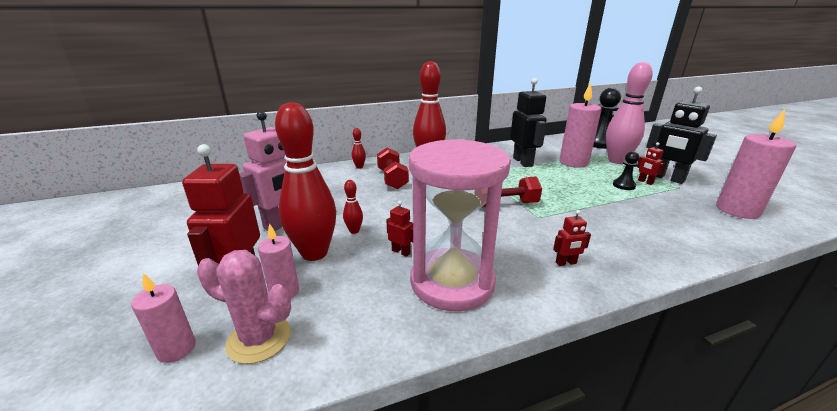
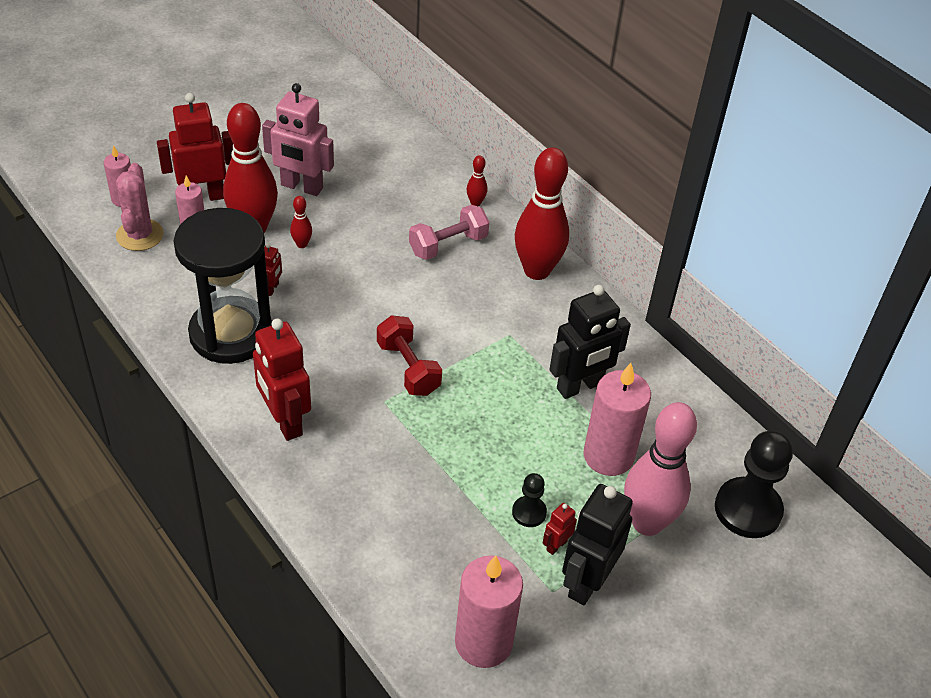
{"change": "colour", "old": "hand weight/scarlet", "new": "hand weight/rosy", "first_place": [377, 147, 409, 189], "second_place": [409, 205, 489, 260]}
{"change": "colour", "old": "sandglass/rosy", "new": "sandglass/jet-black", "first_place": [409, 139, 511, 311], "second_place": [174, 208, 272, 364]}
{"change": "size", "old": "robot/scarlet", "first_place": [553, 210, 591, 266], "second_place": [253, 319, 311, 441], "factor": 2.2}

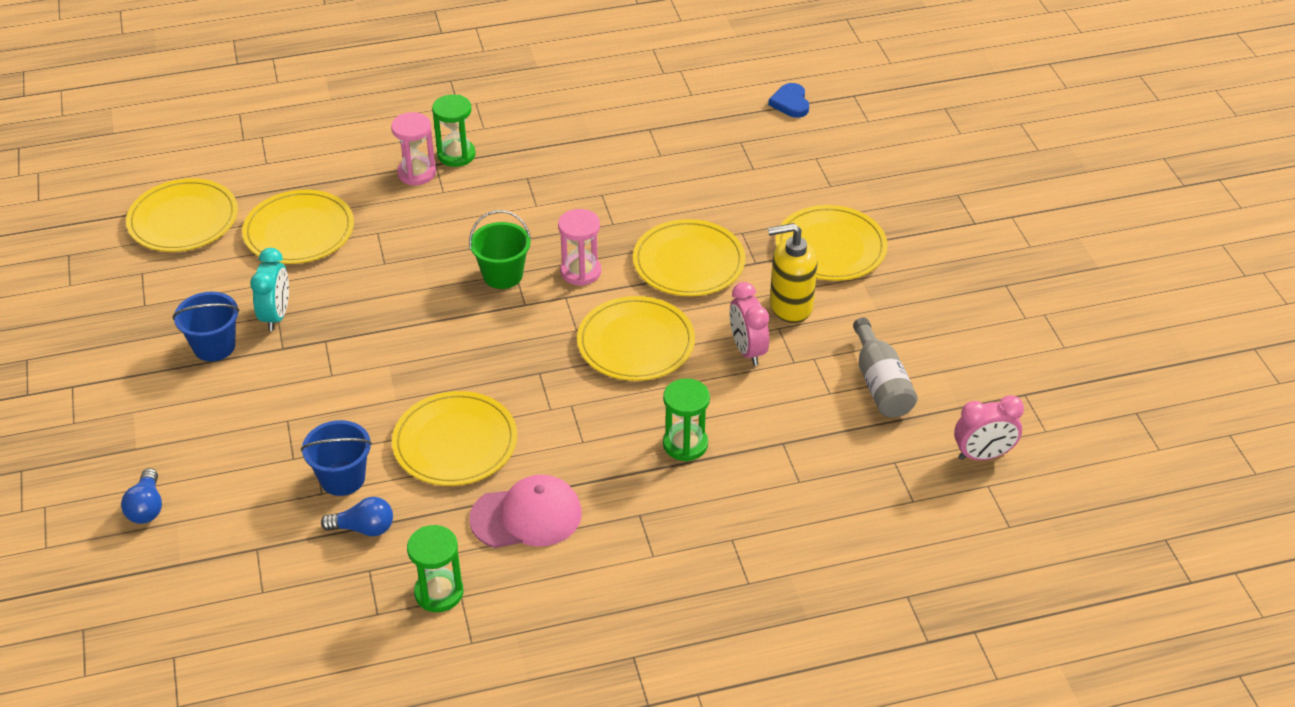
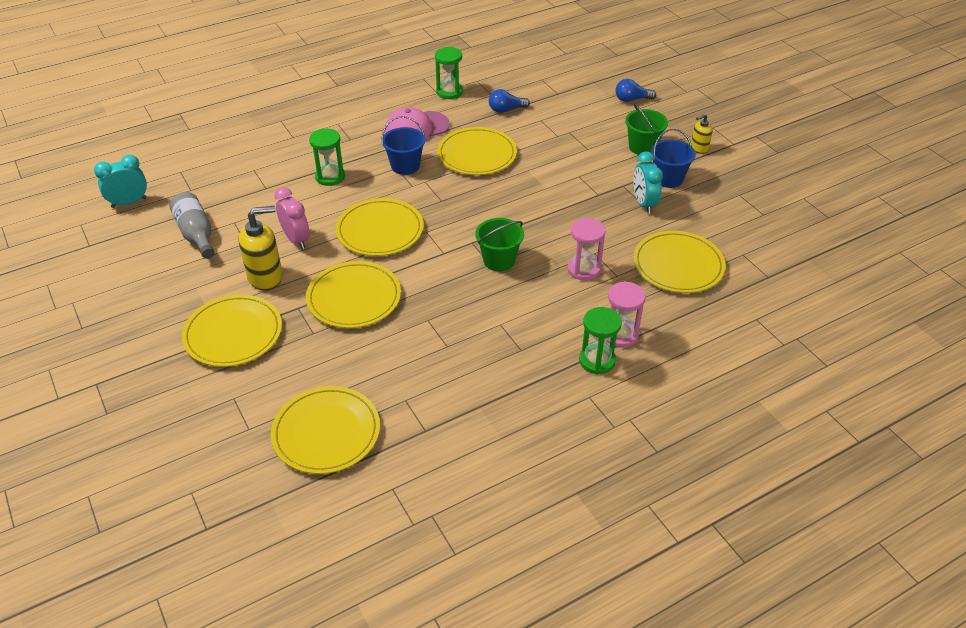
{"change": "spun", "old": "light bulb/royal blue", "first_place": [121, 468, 162, 524], "second_place": [616, 79, 656, 102], "degrees": -75}
{"change": "relocated", "old": "plate/golden", "first_place": [126, 178, 238, 252], "second_place": [271, 386, 380, 474]}
{"change": "relocated", "old": "bucket/royal blue", "first_place": [301, 420, 372, 496], "second_place": [381, 116, 425, 175]}
{"change": "relocated", "old": "sandglass/rosy", "first_place": [558, 209, 601, 286], "second_place": [567, 218, 606, 281]}
{"change": "missing", "old": "love heart/royal blue", "first_place": [768, 83, 809, 118]}
{"change": "colour", "old": "clock/rosy", "new": "clock/turquoise", "first_place": [954, 395, 1024, 460], "second_place": [94, 155, 147, 208]}
{"change": "appeared", "new": "bucket/leaf-green", "second_place": [625, 103, 668, 155]}
{"change": "appeared", "new": "pump bottle/golden", "second_place": [691, 114, 712, 154]}

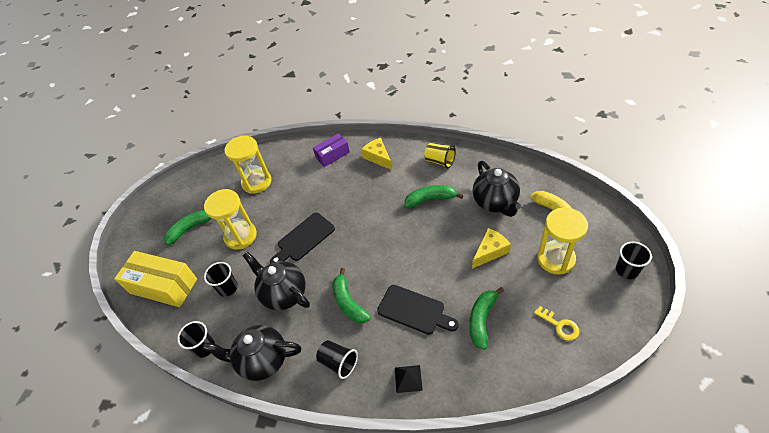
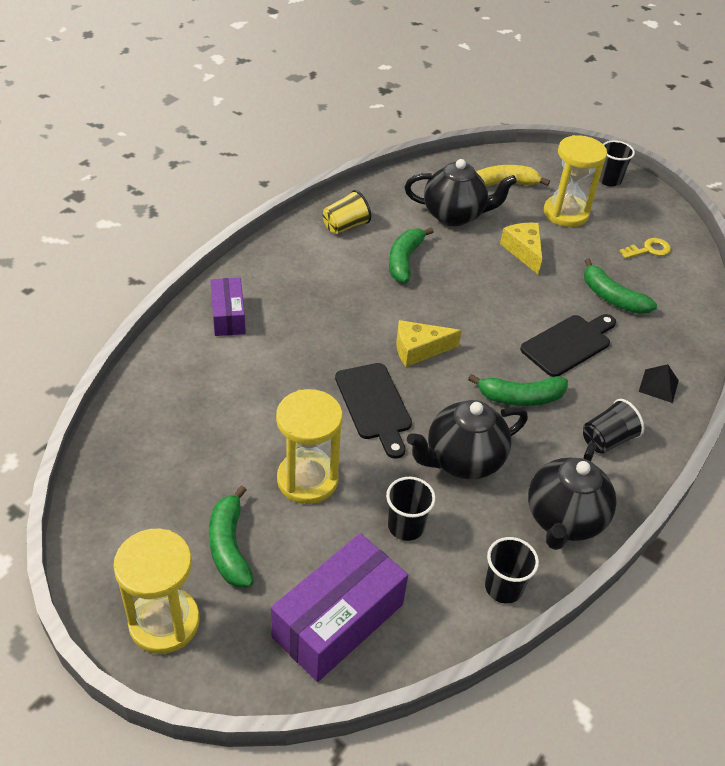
{"change": "colour", "old": "box/golden", "new": "box/violet", "first_place": [114, 251, 197, 307], "second_place": [271, 533, 408, 682]}
{"change": "relocated", "old": "sandglass/golden", "first_place": [224, 136, 271, 194], "second_place": [113, 529, 200, 654]}
{"change": "relocated", "old": "cheese/golden", "first_place": [361, 138, 392, 170], "second_place": [396, 320, 462, 367]}

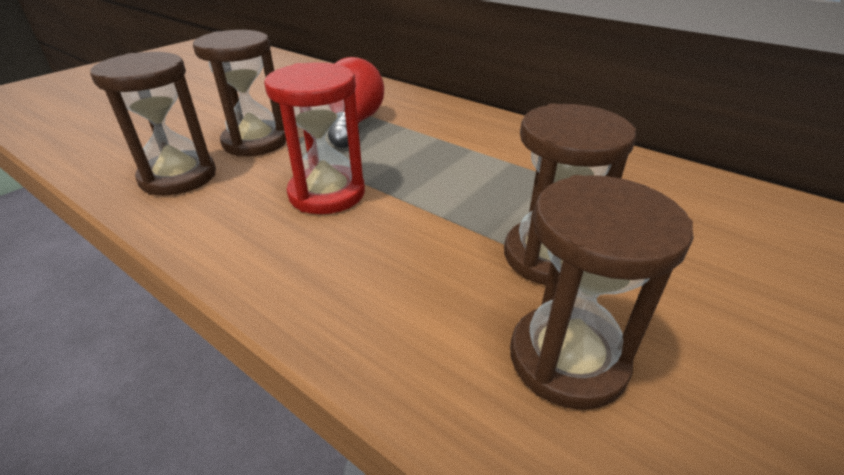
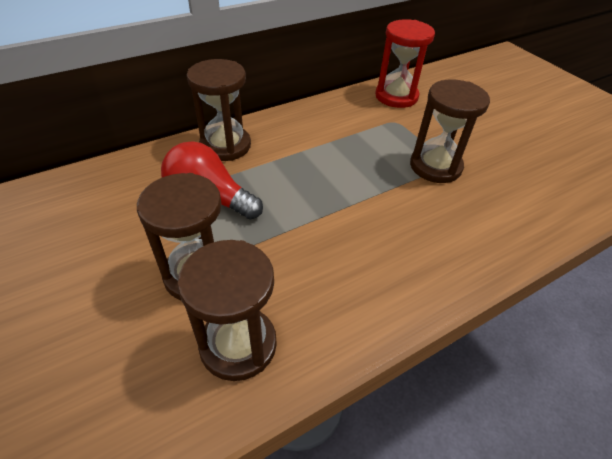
{"change": "relocated", "old": "sandglass/scarlet", "first_place": [264, 62, 365, 214], "second_place": [375, 19, 435, 108]}
{"change": "relocated", "old": "sandglass/dark brown", "first_place": [510, 175, 694, 410], "second_place": [187, 59, 251, 161]}

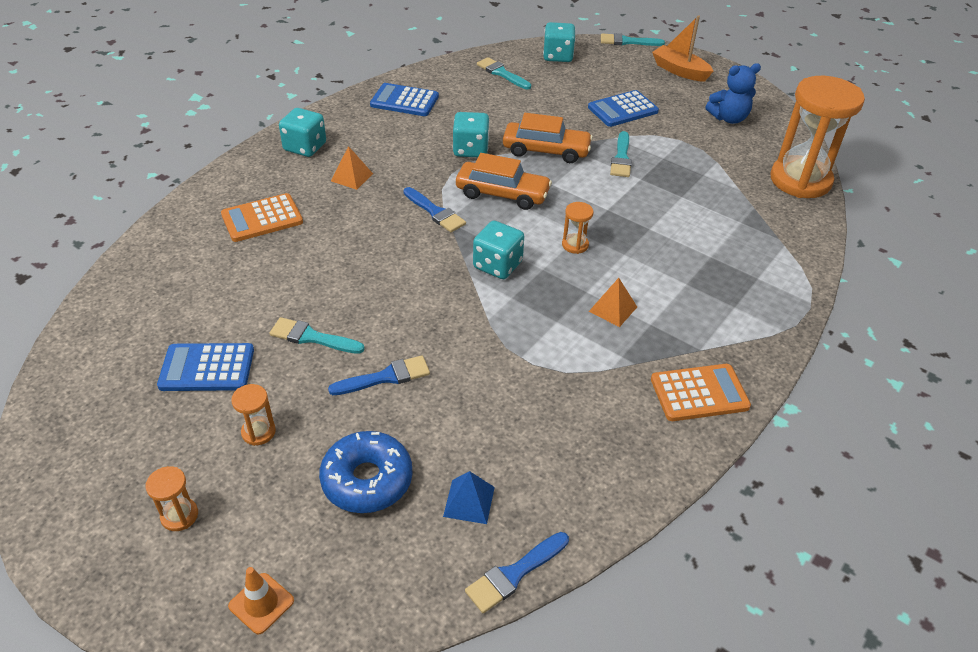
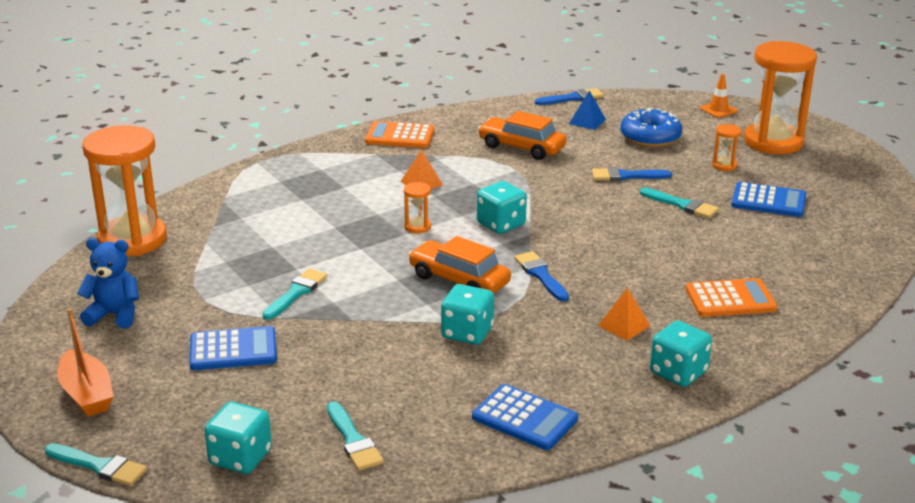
{"change": "size", "old": "sandglass/orange-coloured", "first_place": [146, 466, 198, 531], "second_place": [744, 41, 817, 154], "factor": 2.47}
{"change": "relocated", "old": "toy car/orange-coloured", "first_place": [503, 113, 593, 163], "second_place": [478, 111, 566, 160]}

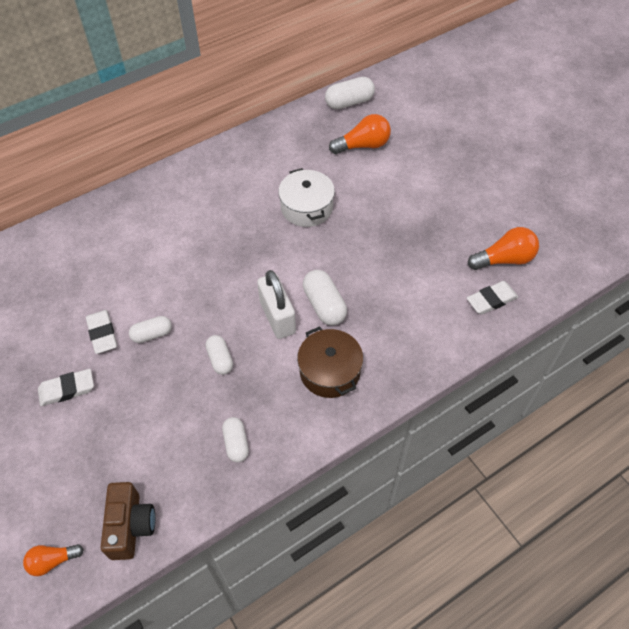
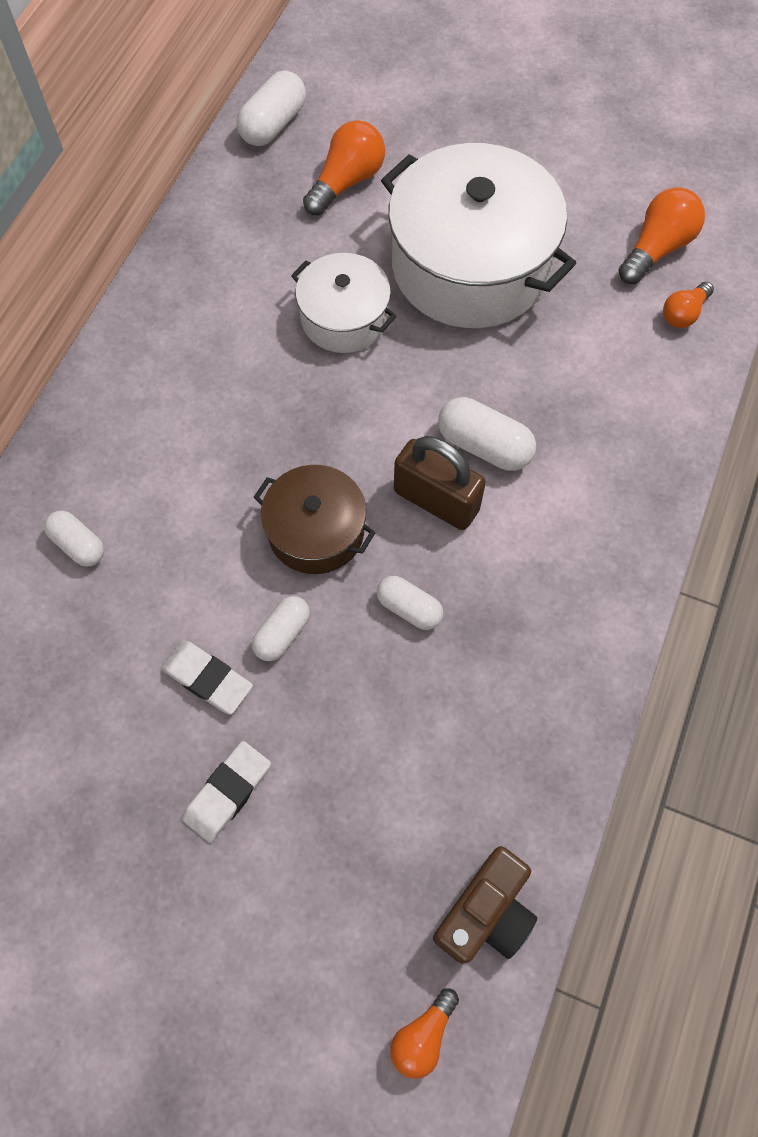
{"change": "spun", "old": "camera/dark brown", "first_place": [101, 482, 155, 560], "second_place": [433, 846, 537, 964], "degrees": 75}
{"change": "relocated", "old": "pill shape/snow-white", "first_place": [222, 417, 249, 462], "second_place": [44, 510, 104, 567]}
{"change": "colour", "old": "padlock/snow-white", "new": "padlock/dark brown", "first_place": [257, 270, 296, 339], "second_place": [394, 436, 486, 530]}
{"change": "relocated", "old": "cooking pot/dark brown", "first_place": [297, 326, 363, 398], "second_place": [254, 465, 376, 574]}
{"change": "exchanged", "old": "gum eraser/snow-white", "new": "light bulb/orange-coloured", "first_place": [467, 281, 518, 315], "second_place": [663, 282, 714, 328]}
{"change": "appeared", "new": "cooking pot/snow-white", "second_place": [381, 143, 576, 328]}

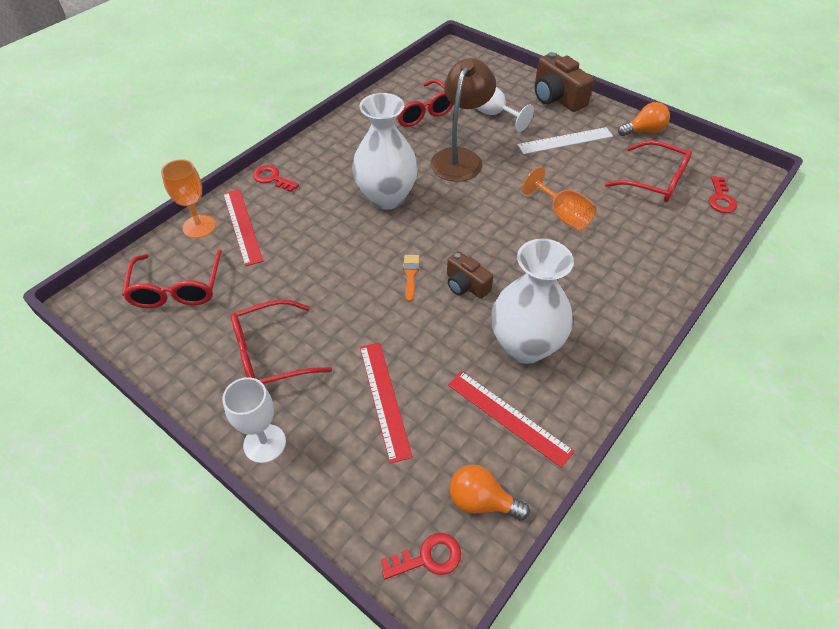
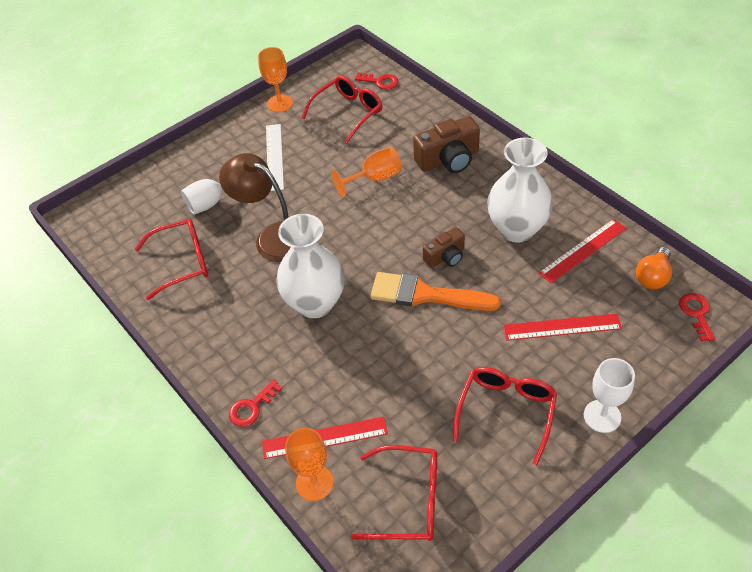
{"change": "spun", "old": "spectacles/scarlet", "first_place": [231, 299, 332, 384], "second_place": [453, 367, 557, 465], "degrees": -150}
{"change": "size", "old": "paintbrush/orange-coloured", "first_place": [403, 255, 419, 302], "second_place": [370, 272, 501, 311], "factor": 2.27}
{"change": "relocated", "old": "camera/dark brown", "first_place": [535, 52, 594, 112], "second_place": [413, 116, 480, 173]}
{"change": "exchanged", "old": "light bulb/orange-coloured", "new": "chalice/orange-coloured", "first_place": [618, 102, 670, 136], "second_place": [258, 47, 293, 112]}

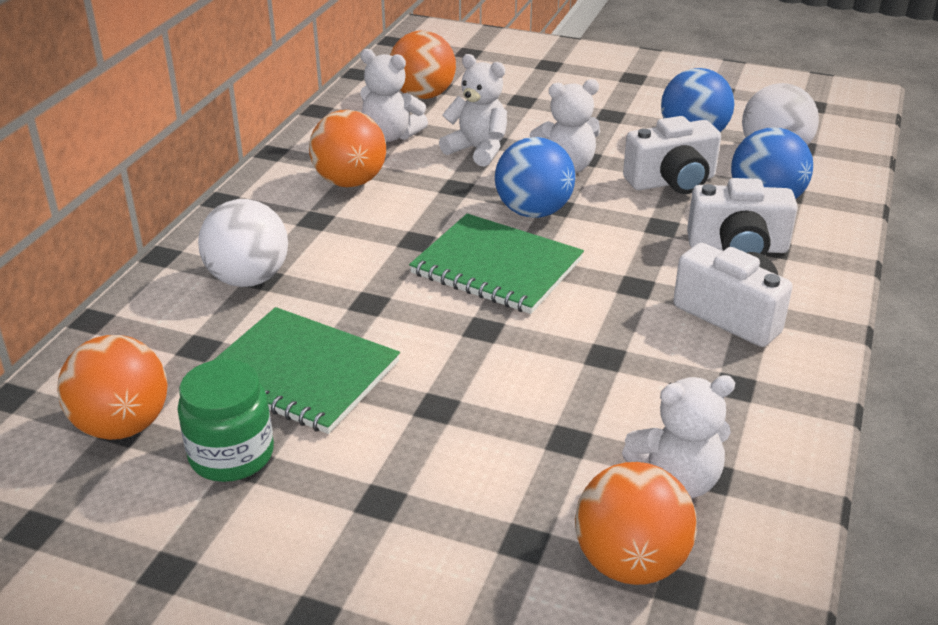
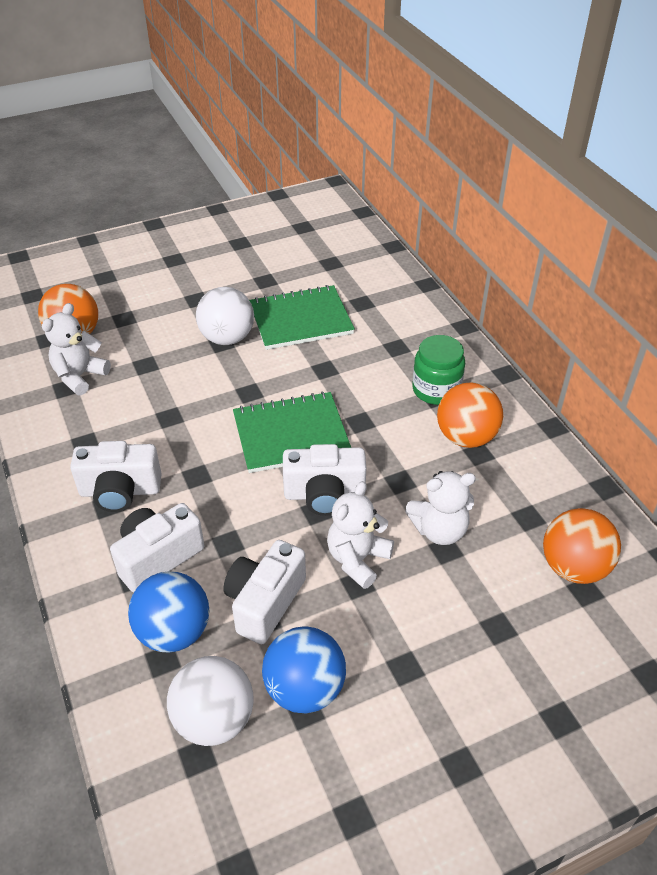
{"change": "missing", "old": "ball/orange-coloured", "first_place": [57, 335, 168, 440]}
{"change": "relocated", "old": "jam jar/leaf-green", "first_place": [178, 359, 274, 482], "second_place": [412, 335, 465, 405]}
{"change": "relocated", "old": "ball/snow-white", "first_place": [198, 199, 288, 287], "second_place": [196, 287, 254, 345]}
{"change": "missing", "old": "teddy bear/snow-white", "first_place": [360, 49, 428, 142]}
{"change": "exchanged", "old": "ball/royal blue", "new": "camera/snow-white", "first_place": [495, 137, 575, 218], "second_place": [283, 444, 366, 516]}

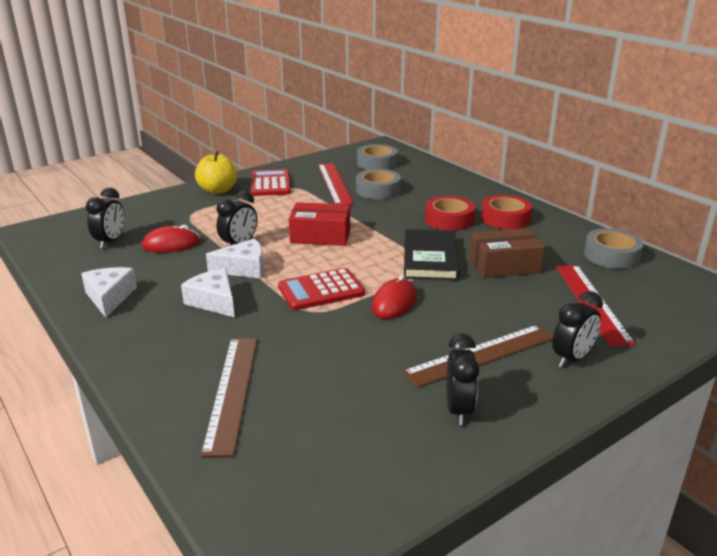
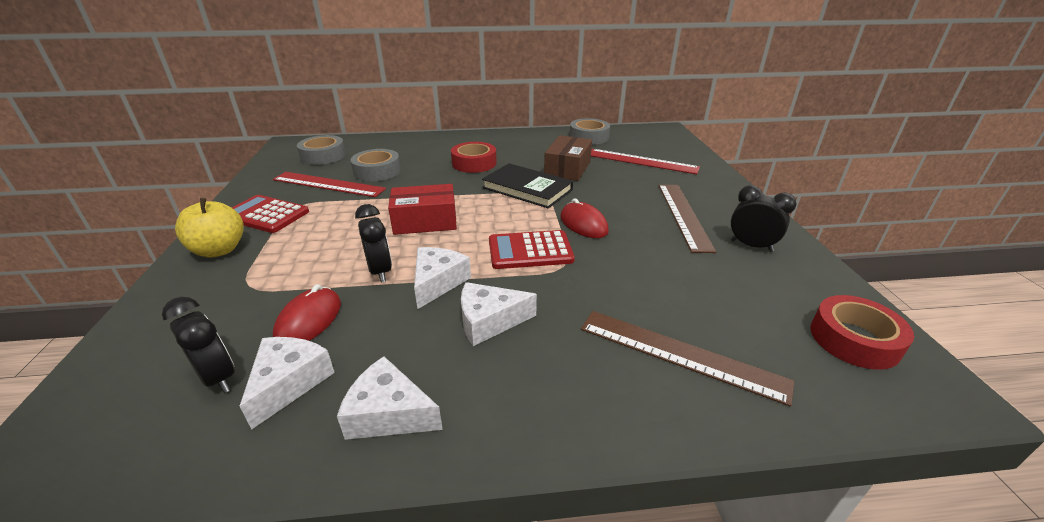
{"change": "spun", "old": "calculator/scarlet", "first_place": [278, 268, 365, 310], "second_place": [489, 230, 575, 269], "degrees": 75}
{"change": "spun", "old": "box/scarlet", "first_place": [289, 202, 350, 246], "second_place": [388, 184, 457, 235], "degrees": 45}
{"change": "relocated", "old": "sticky tape/scarlet", "first_place": [481, 195, 532, 229], "second_place": [810, 295, 914, 370]}
{"change": "missing", "old": "clock/jet-black", "first_place": [552, 291, 603, 368]}
{"change": "appeared", "new": "cheese/snow-white", "second_place": [239, 337, 335, 429]}

